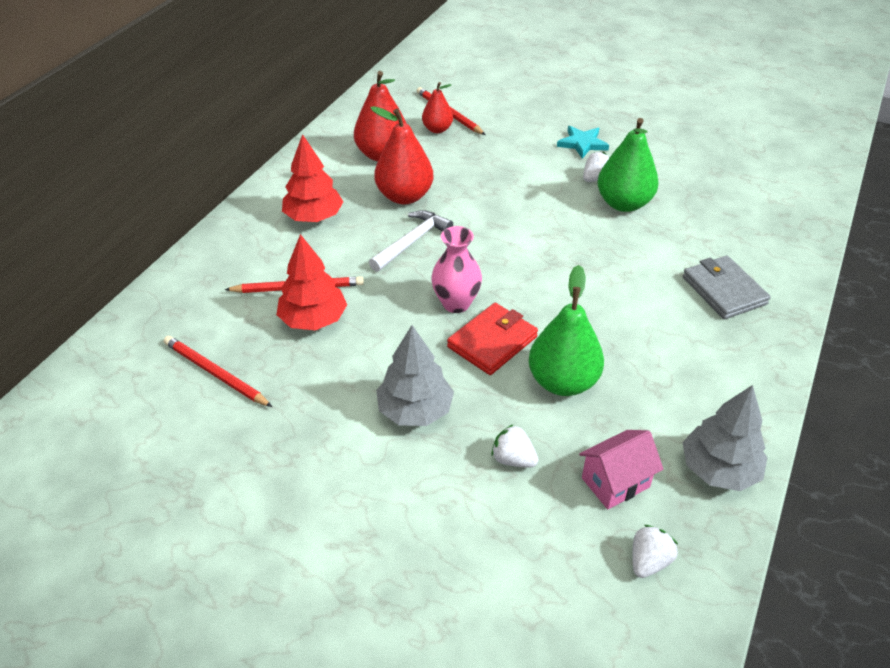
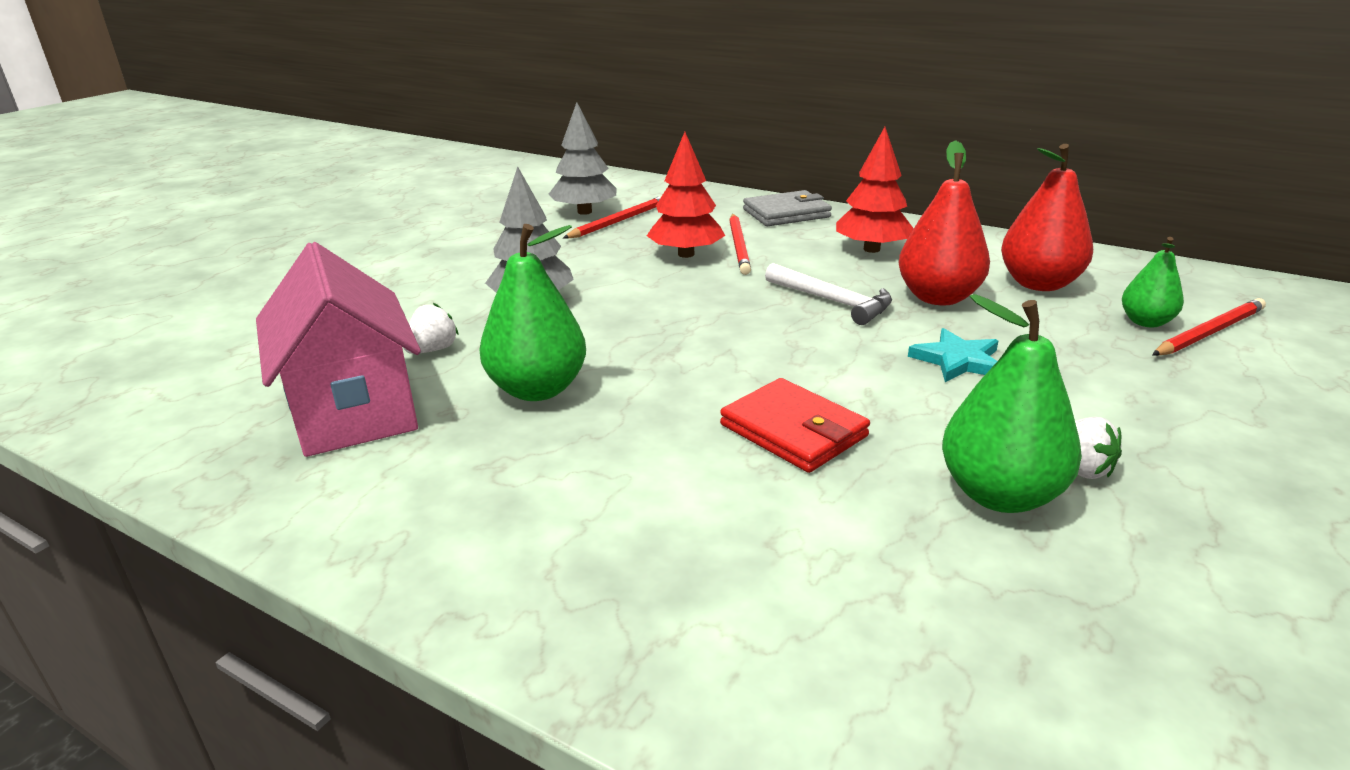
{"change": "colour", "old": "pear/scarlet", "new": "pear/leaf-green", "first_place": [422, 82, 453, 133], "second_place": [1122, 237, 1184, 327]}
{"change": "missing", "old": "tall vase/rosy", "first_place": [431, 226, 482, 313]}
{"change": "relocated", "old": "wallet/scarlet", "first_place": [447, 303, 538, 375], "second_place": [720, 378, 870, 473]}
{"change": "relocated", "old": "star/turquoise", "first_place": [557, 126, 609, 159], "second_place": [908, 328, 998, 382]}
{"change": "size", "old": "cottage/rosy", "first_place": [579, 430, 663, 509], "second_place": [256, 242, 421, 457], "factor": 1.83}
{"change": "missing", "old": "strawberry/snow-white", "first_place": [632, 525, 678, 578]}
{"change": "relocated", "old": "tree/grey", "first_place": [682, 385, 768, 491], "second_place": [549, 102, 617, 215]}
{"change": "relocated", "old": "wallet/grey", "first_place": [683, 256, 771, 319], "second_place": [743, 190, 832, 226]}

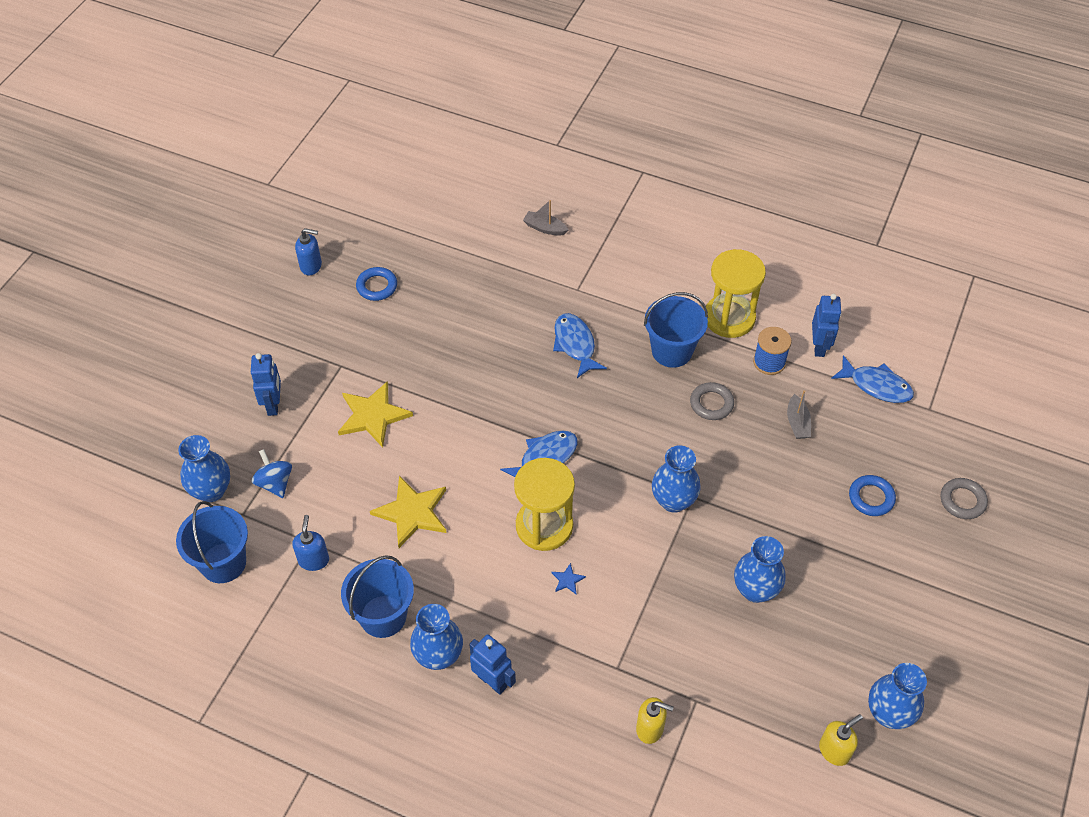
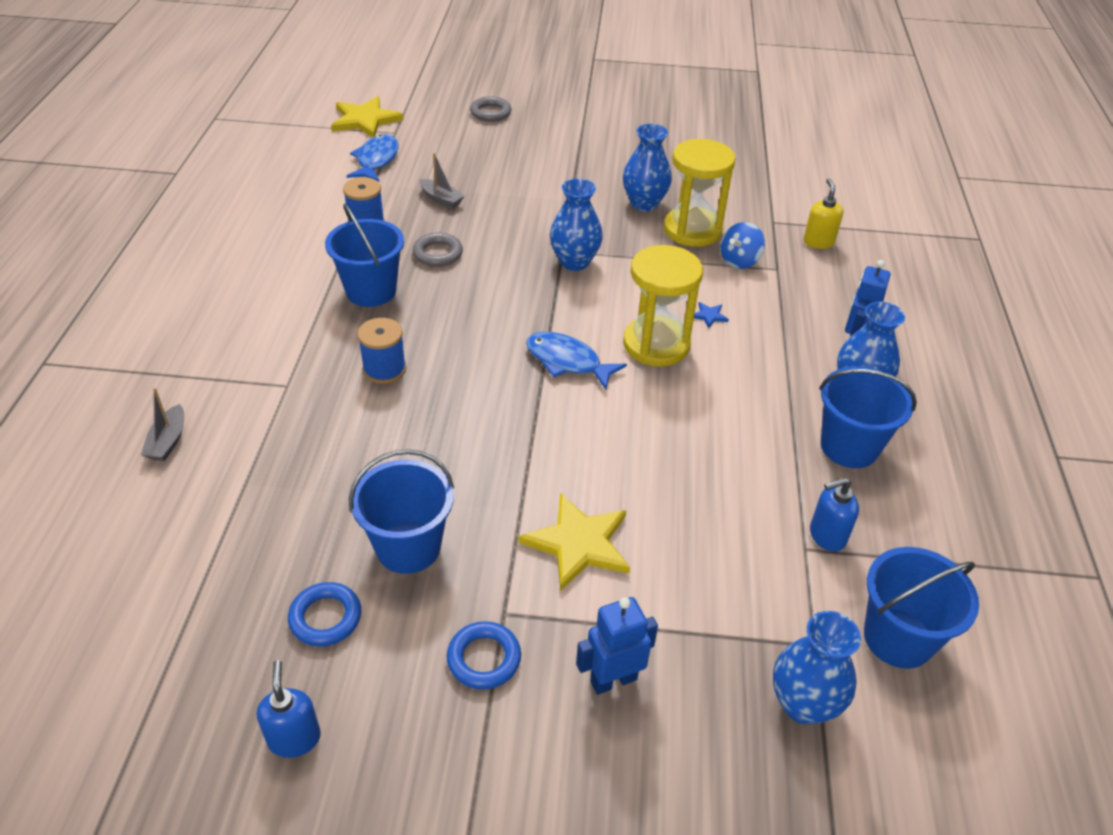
{"change": "relocated", "old": "spinning top/royal blue", "first_place": [252, 449, 292, 498], "second_place": [721, 222, 765, 269]}
{"change": "relocated", "old": "star/golden", "first_place": [370, 476, 447, 548], "second_place": [331, 96, 404, 138]}
{"change": "exchanged", "old": "fish/royal blue", "new": "reel of thread/royal blue", "first_place": [553, 313, 607, 378], "second_place": [357, 318, 406, 384]}
{"change": "relocated", "old": "sandglass/golden", "first_place": [706, 249, 766, 338], "second_place": [664, 139, 736, 247]}
{"change": "spun", "old": "sailboat/grey", "first_place": [787, 390, 811, 439], "second_place": [419, 153, 465, 209], "degrees": 60}
{"change": "missing", "old": "robot/royal blue", "first_place": [812, 294, 842, 357]}
{"change": "missing", "old": "pump bottle/golden", "first_place": [819, 714, 863, 766]}
{"change": "relocated", "old": "torus/royal blue", "first_place": [849, 475, 896, 516], "second_place": [447, 621, 521, 690]}
{"change": "missing", "old": "tall vase/royal blue", "first_place": [868, 663, 927, 729]}
{"change": "appeared", "new": "bucket/royal blue", "second_place": [349, 449, 454, 574]}

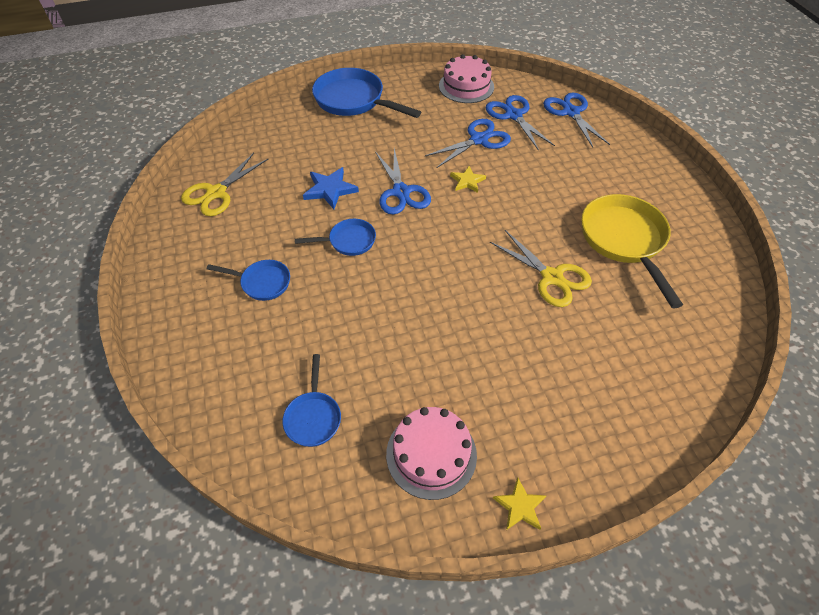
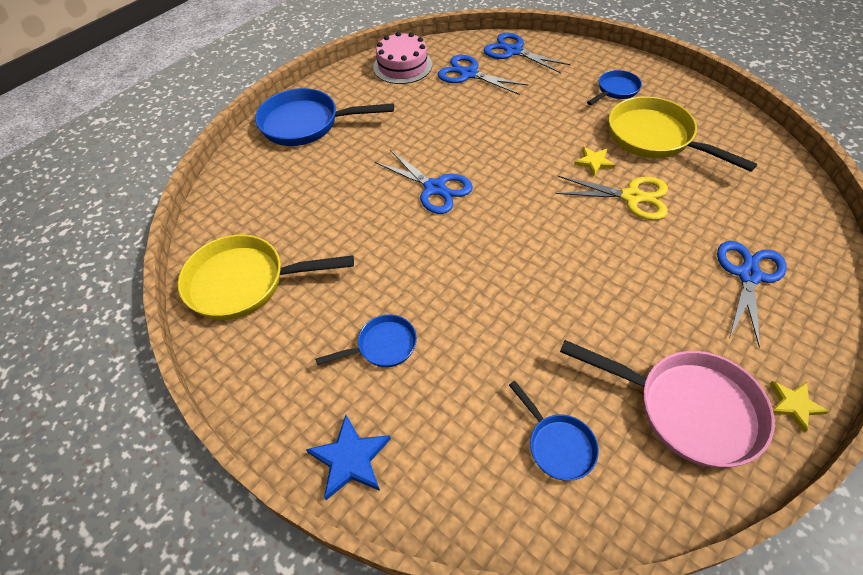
{"change": "exchanged", "old": "shears/golden", "new": "skillet/golden", "first_place": [181, 153, 268, 216], "second_place": [178, 235, 354, 320]}
{"change": "relocated", "old": "skillet/royal blue", "first_place": [295, 219, 376, 256], "second_place": [587, 70, 642, 105]}
{"change": "relocated", "old": "star/royal blue", "first_place": [303, 167, 359, 209], "second_place": [306, 415, 391, 500]}
{"change": "exchanged", "old": "layer cake/rosy", "new": "skillet/rosy", "first_place": [386, 407, 477, 500], "second_place": [560, 340, 775, 468]}
{"change": "relocated", "old": "shears/royal blue", "first_place": [425, 119, 511, 168], "second_place": [717, 241, 787, 348]}
{"change": "relocated", "old": "star/golden", "first_place": [450, 166, 486, 193], "second_place": [574, 147, 615, 176]}

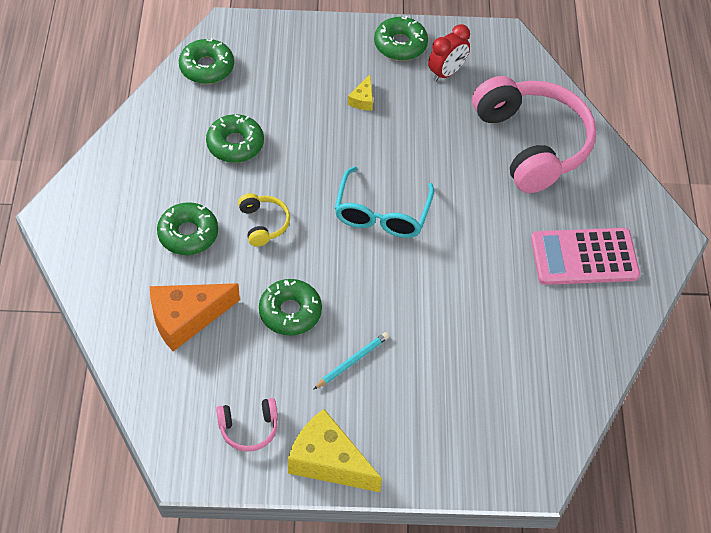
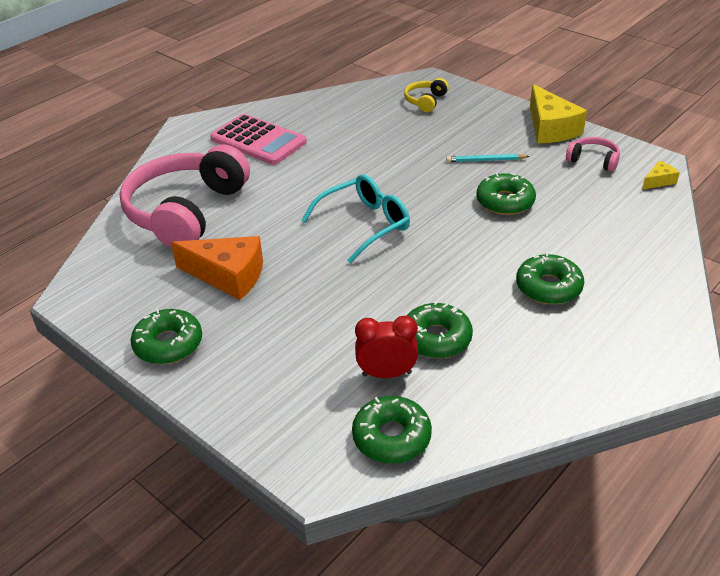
{"change": "relocated", "old": "cheese/orange-coloured", "first_place": [150, 283, 240, 351], "second_place": [171, 236, 263, 300]}
{"change": "relocated", "old": "headphones/golden", "first_place": [238, 193, 290, 247], "second_place": [404, 78, 449, 112]}
{"change": "relocated", "old": "cheese/golden", "first_place": [348, 75, 373, 111], "second_place": [642, 161, 680, 190]}
{"change": "relocated", "old": "clock/scarlet", "first_place": [428, 24, 470, 82], "second_place": [355, 315, 418, 378]}

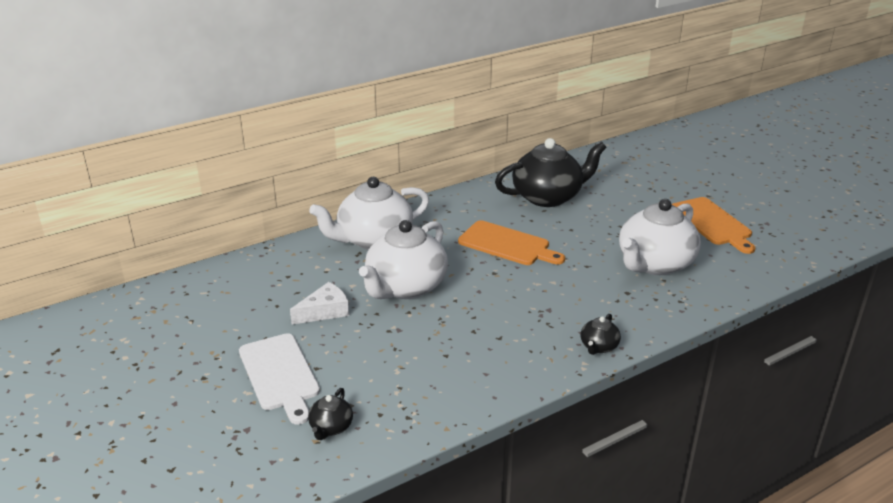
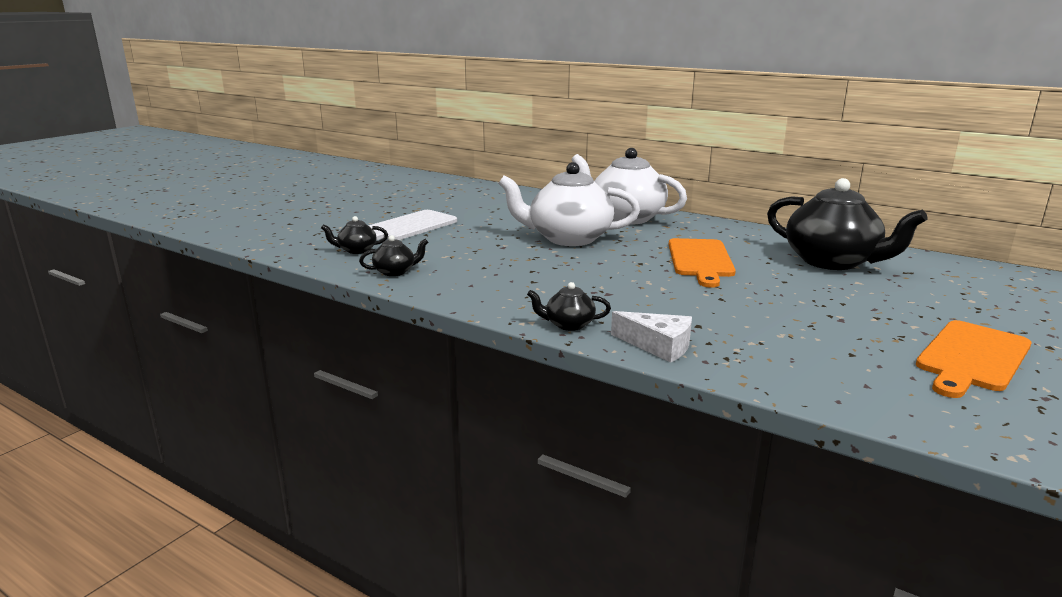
{"change": "relocated", "old": "cheese/snow-white", "first_place": [290, 282, 349, 325], "second_place": [611, 311, 692, 363]}
{"change": "missing", "old": "teapot/snow-white", "first_place": [619, 199, 701, 275]}
{"change": "appeared", "new": "teapot/jet-black", "second_place": [359, 235, 428, 276]}

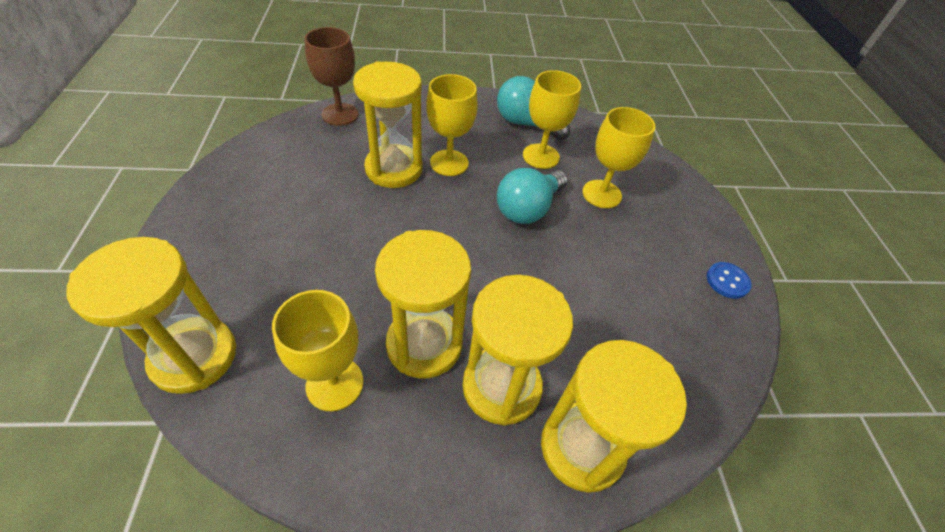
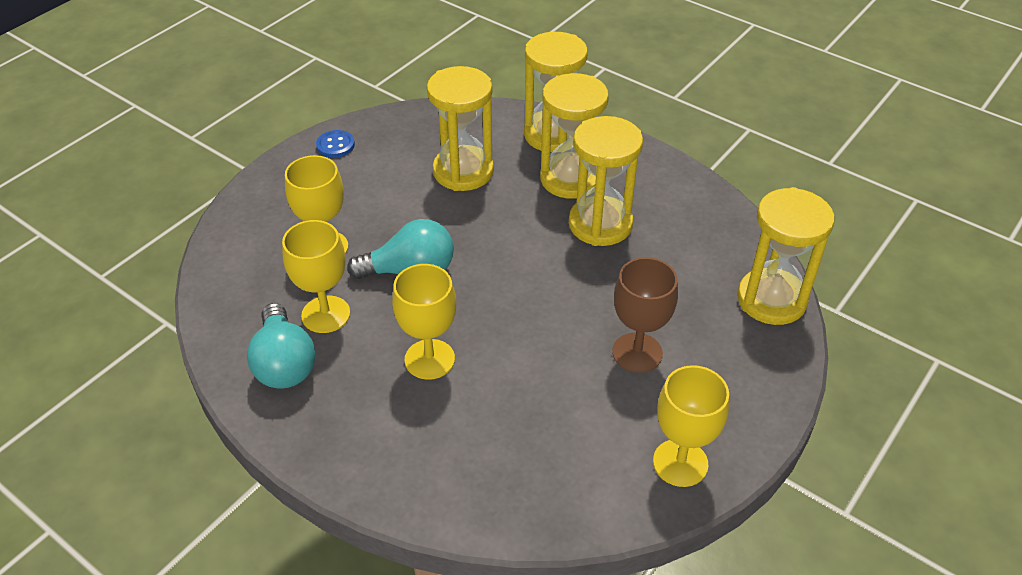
{"change": "relocated", "old": "chalice/golden", "first_place": [272, 290, 363, 411], "second_place": [653, 365, 729, 487]}
{"change": "relocated", "old": "chalice/dark brown", "first_place": [304, 27, 358, 126], "second_place": [612, 257, 678, 373]}
{"change": "relocated", "old": "sandglass/golden", "first_place": [353, 61, 422, 188], "second_place": [427, 66, 494, 191]}

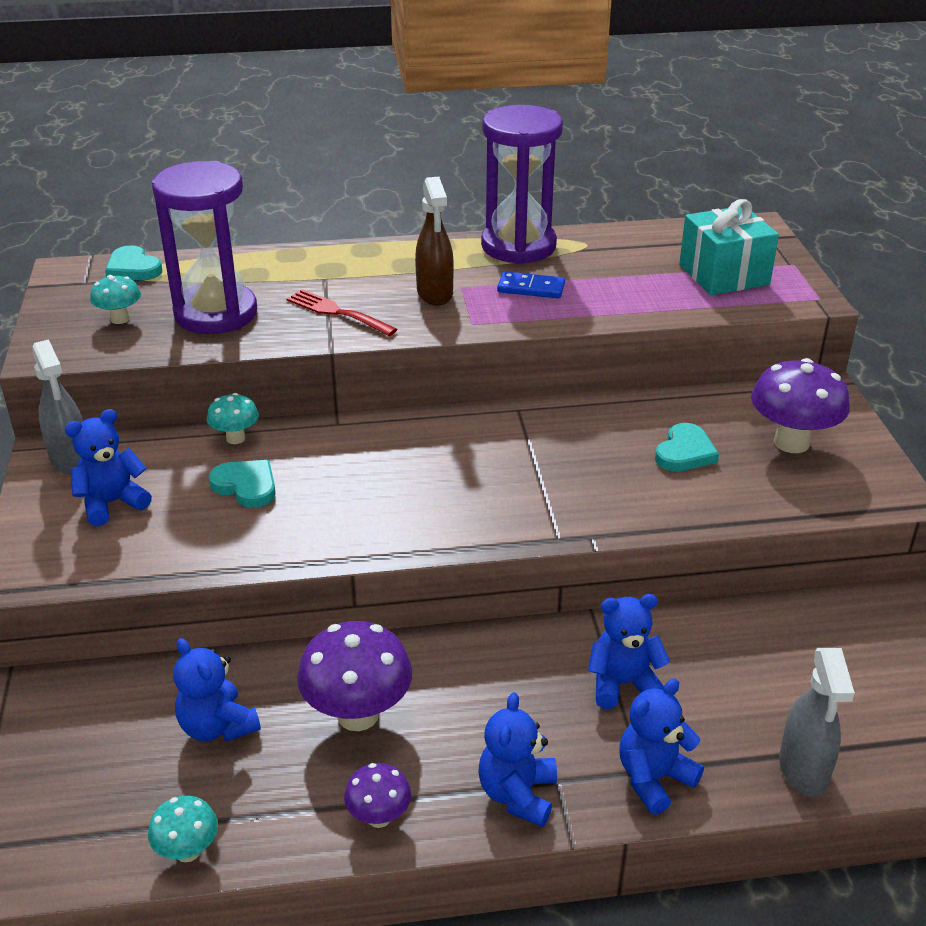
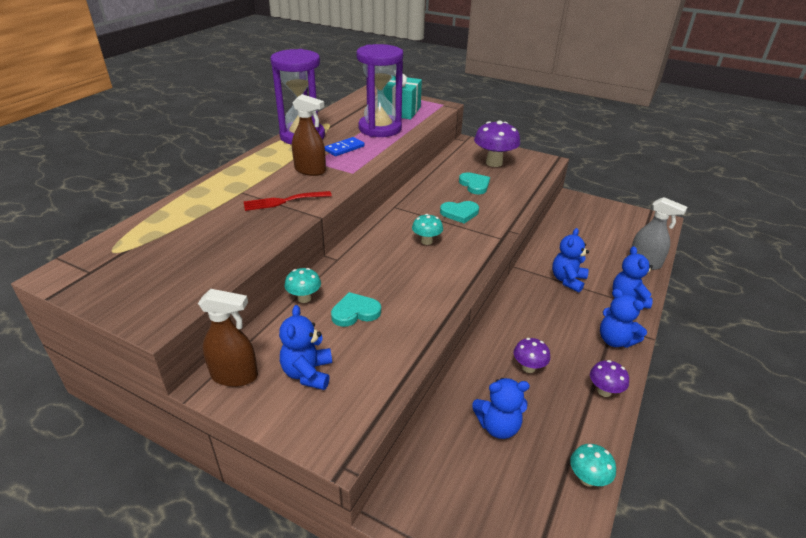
{"change": "colour", "old": "sprayer/grey", "new": "sprayer/dark brown", "first_place": [33, 339, 83, 474], "second_place": [198, 289, 258, 387]}
{"change": "relocated", "old": "mushroom/turquoise", "first_place": [90, 275, 141, 324], "second_place": [412, 214, 443, 245]}
{"change": "relocated", "old": "love heart/turquoise", "first_place": [105, 245, 162, 280], "second_place": [440, 201, 479, 223]}
{"change": "relocated", "old": "sandglass/violet", "first_place": [152, 161, 257, 334], "second_place": [356, 44, 403, 137]}
{"change": "size", "old": "mushroom/violet", "first_place": [297, 621, 412, 731], "second_place": [514, 338, 550, 373], "factor": 0.54}

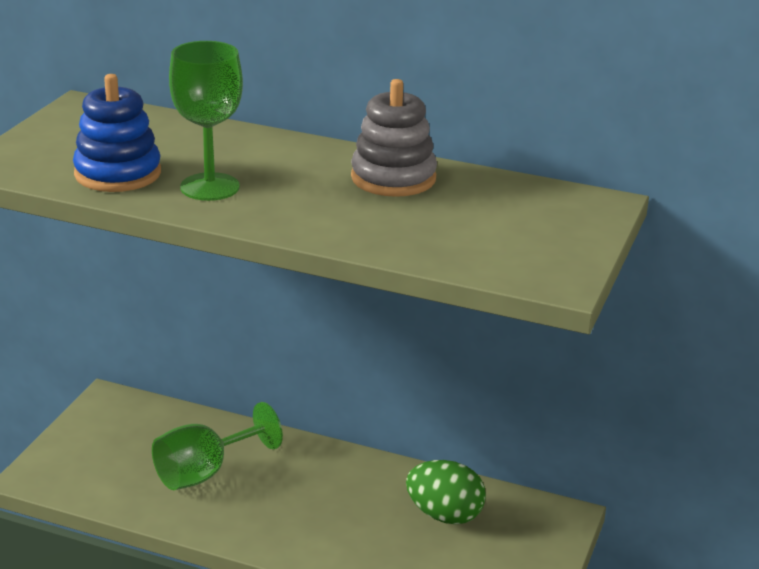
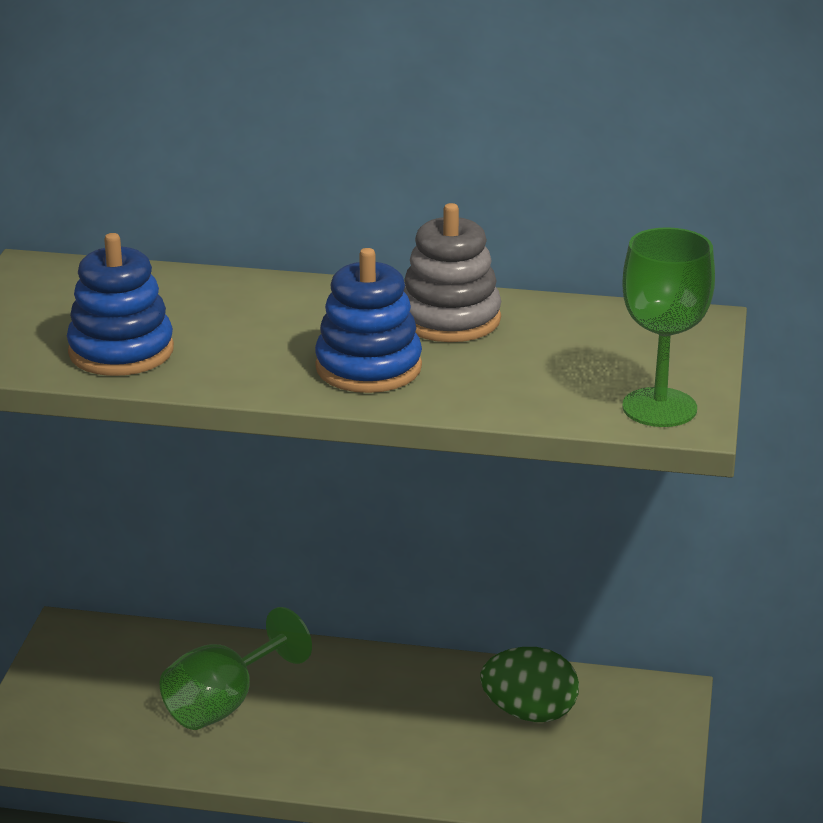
{"change": "relocated", "old": "chalice/leaf-green", "first_place": [169, 41, 243, 201], "second_place": [622, 227, 715, 427]}
{"change": "appeared", "new": "stacking toy/royal blue", "second_place": [315, 248, 422, 393]}

